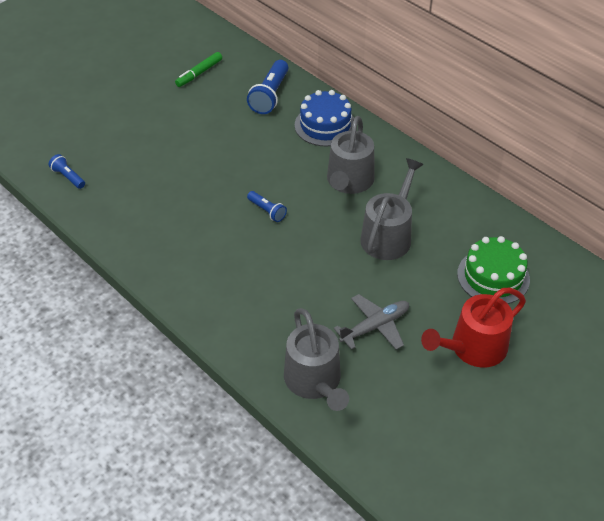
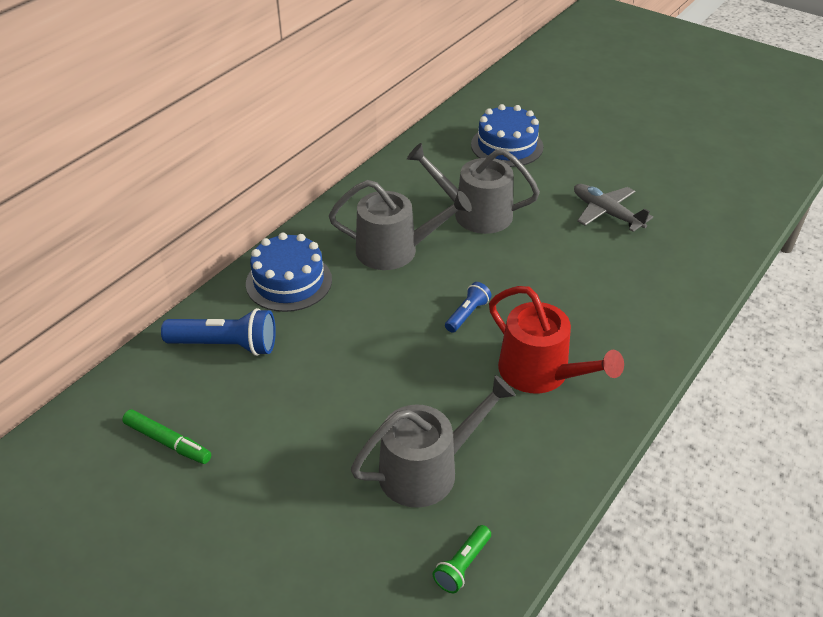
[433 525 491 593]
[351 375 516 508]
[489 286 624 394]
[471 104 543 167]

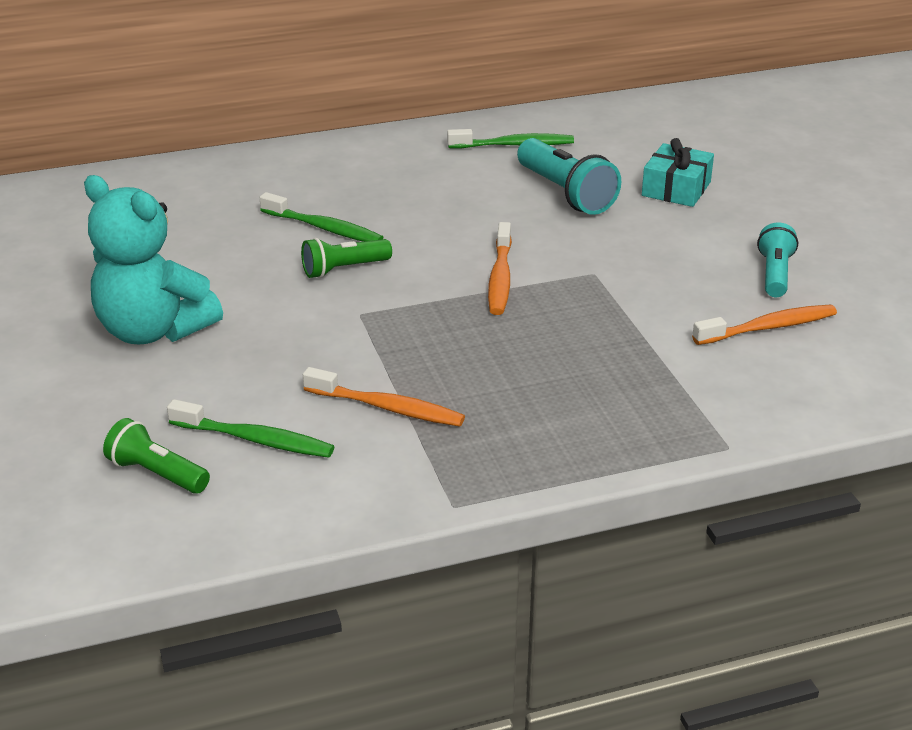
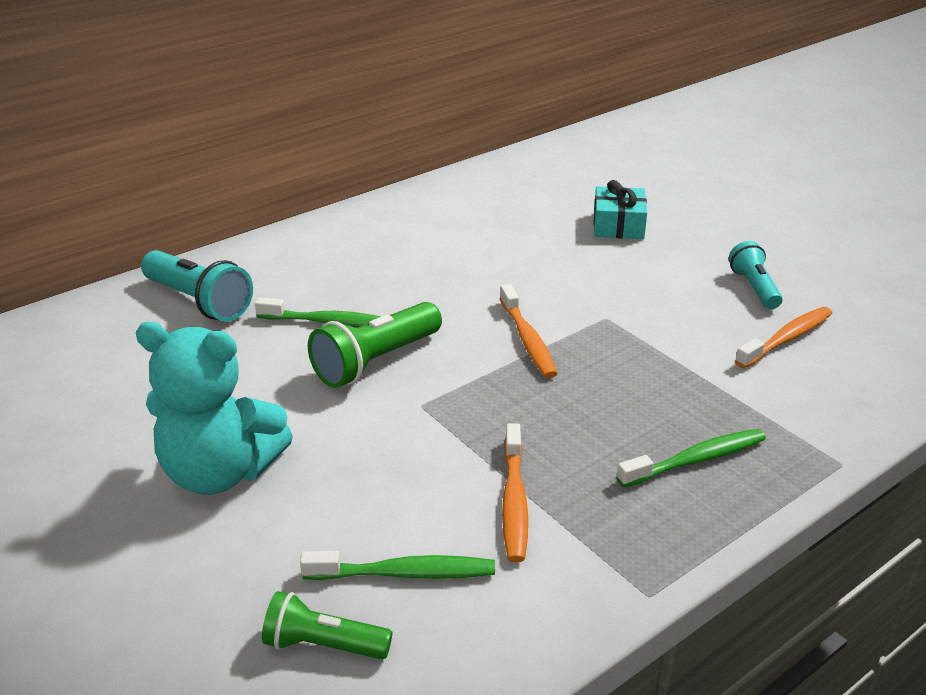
[308 302 442 388]
[502 423 528 562]
[616 429 766 488]
[141 250 253 321]

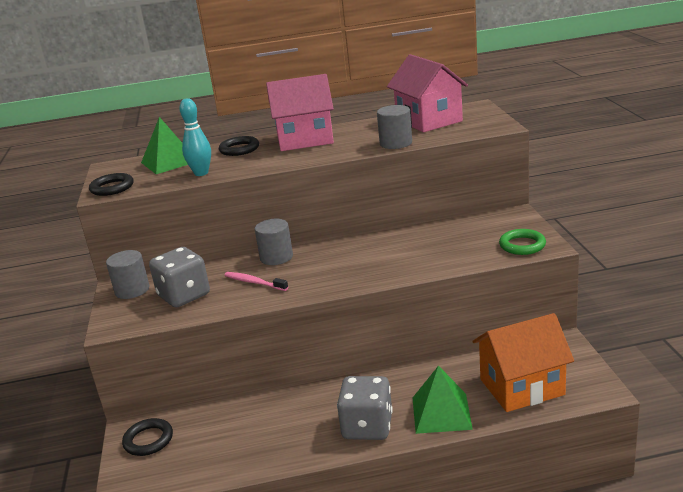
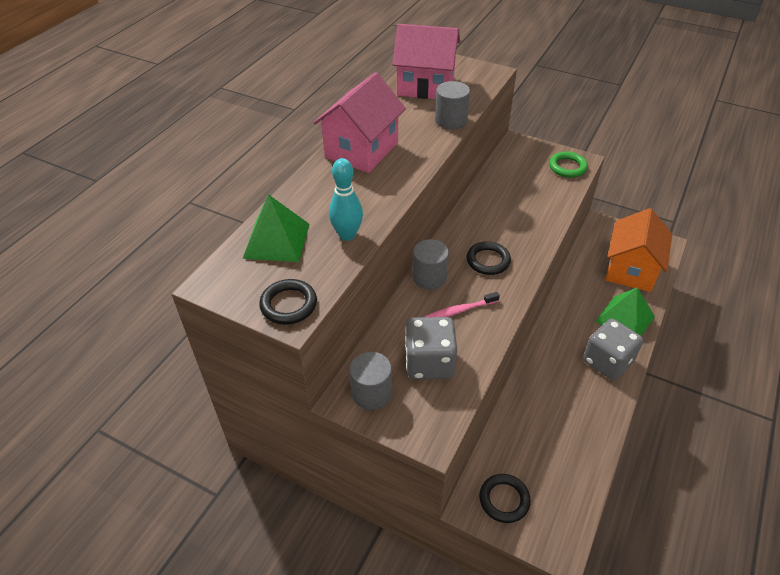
[466 241 511 275]

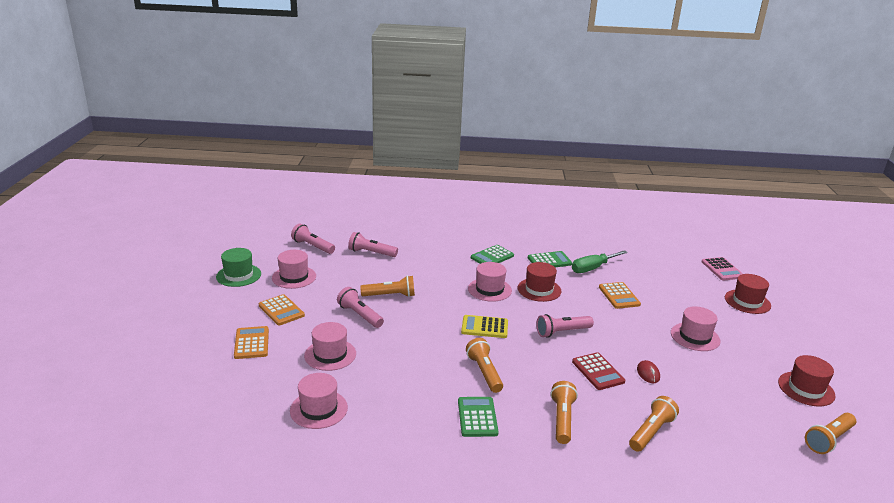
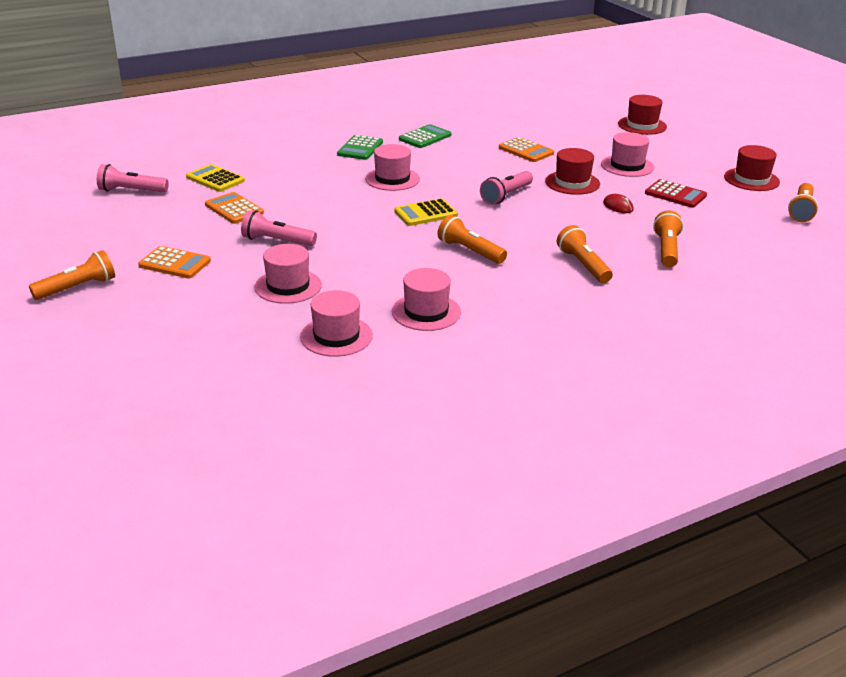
[216 248 261 287] (first image)
[205 192 264 224]
[392 268 461 331]
[186 164 245 192]
[29 250 115 300]
[458 397 499 437] (first image)
[545 148 600 195]
[572 250 628 273] (first image)
[645 179 707 208]
[702 257 743 281] (first image)

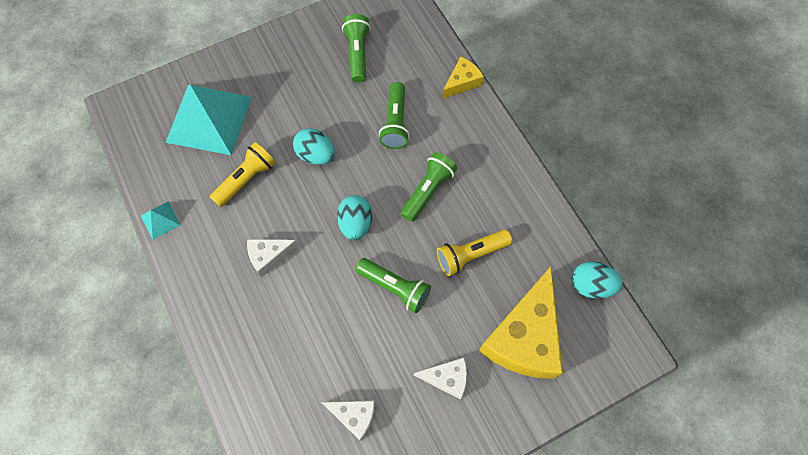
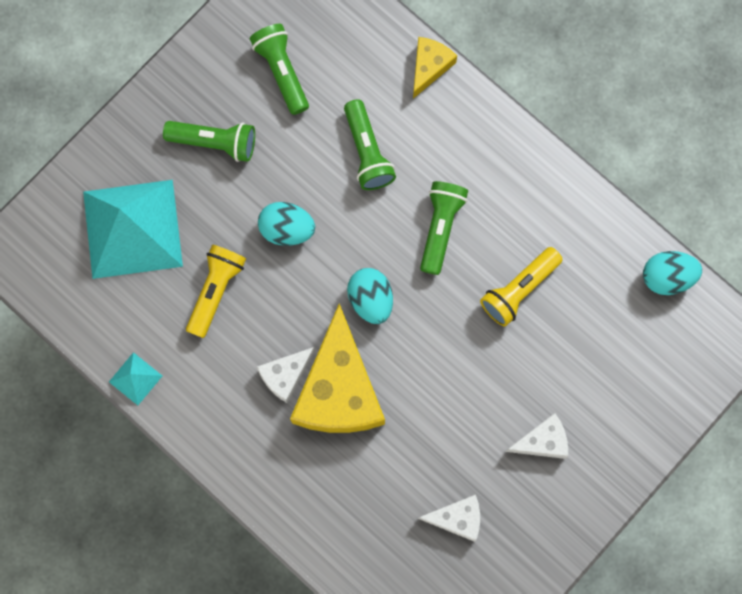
[163 121 255 162]
[290 303 385 433]

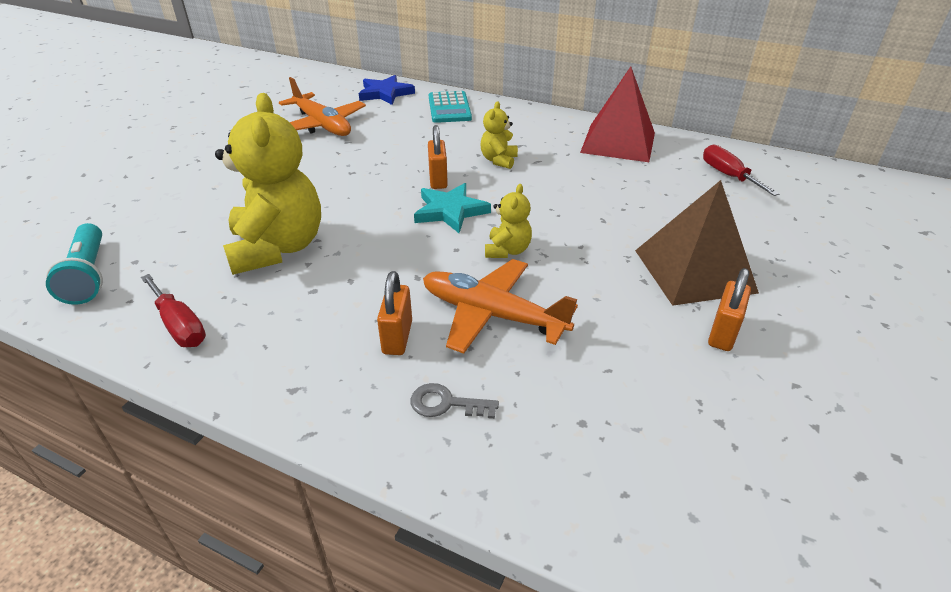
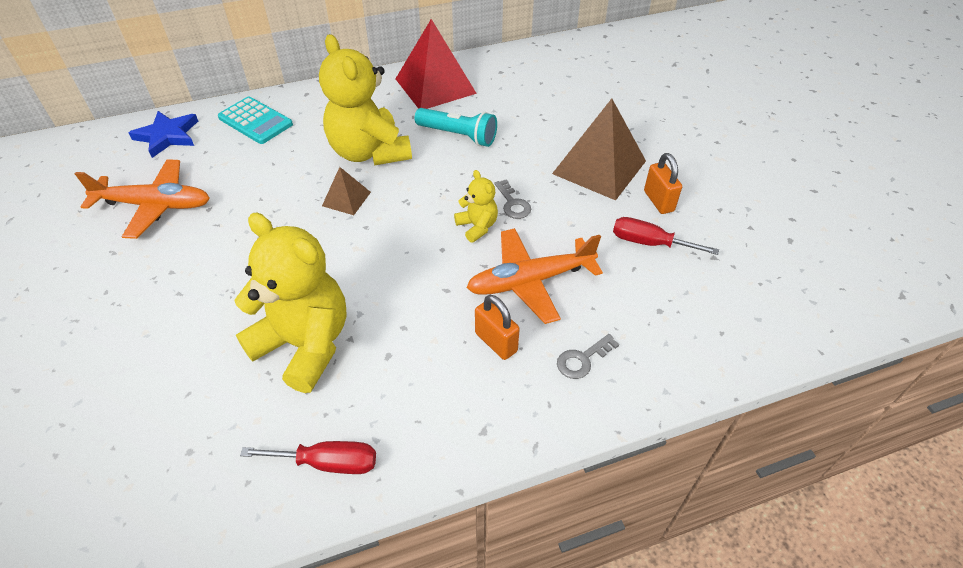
[414 108 497 147]
[414 183 491 233] (first image)
[322 167 371 215]
[319 34 412 166]
[613 217 719 255]
[494 179 531 219]

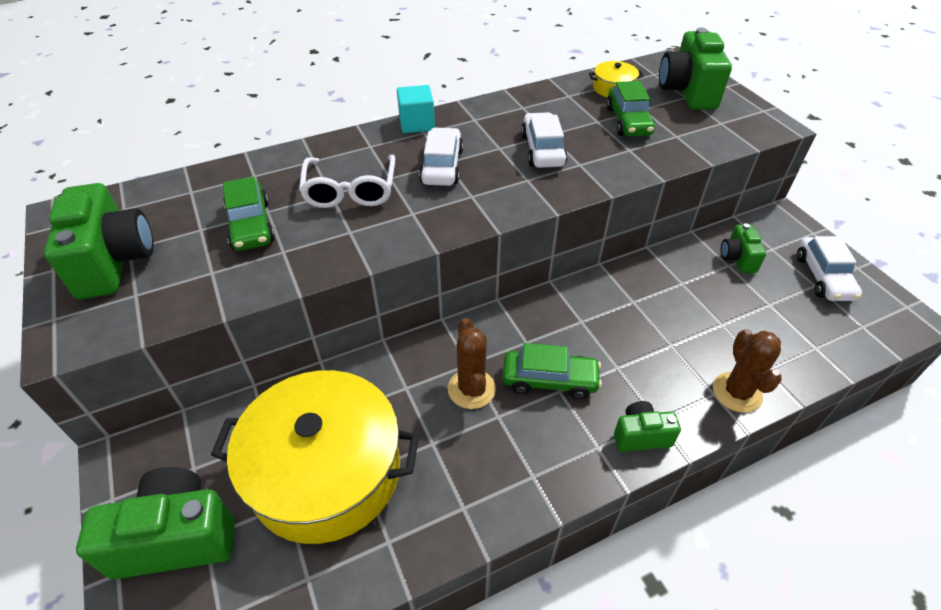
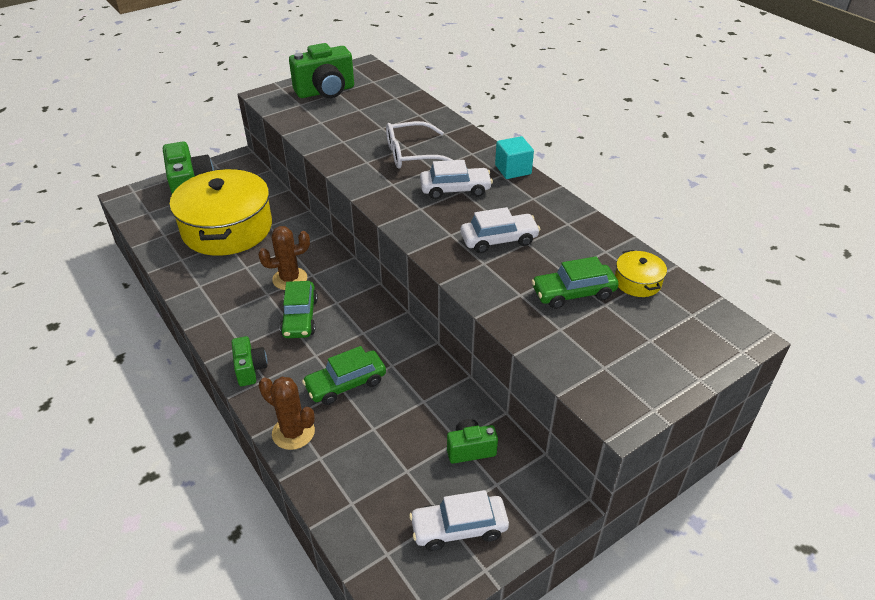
[302 346 386 405]
[659 28 732 110] (first image)
[259 377 315 450]

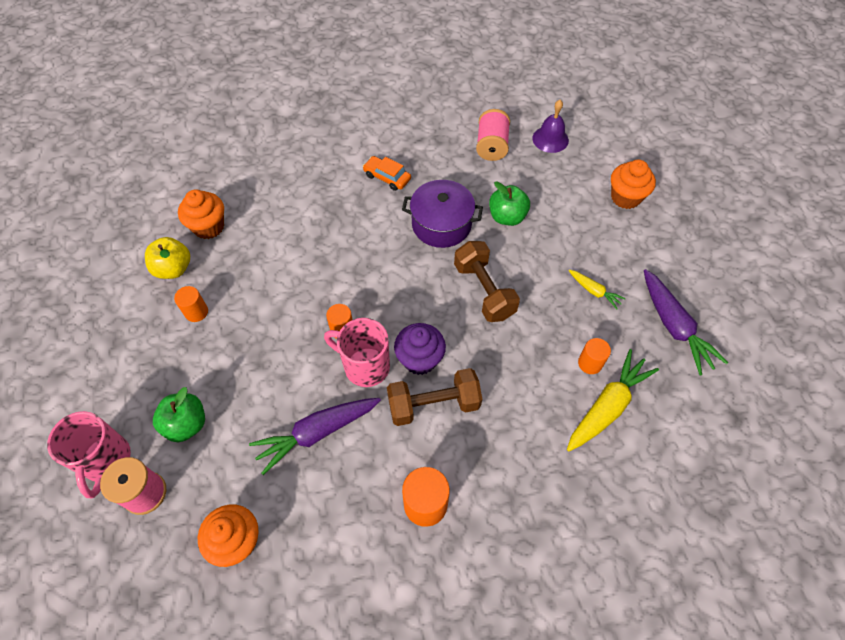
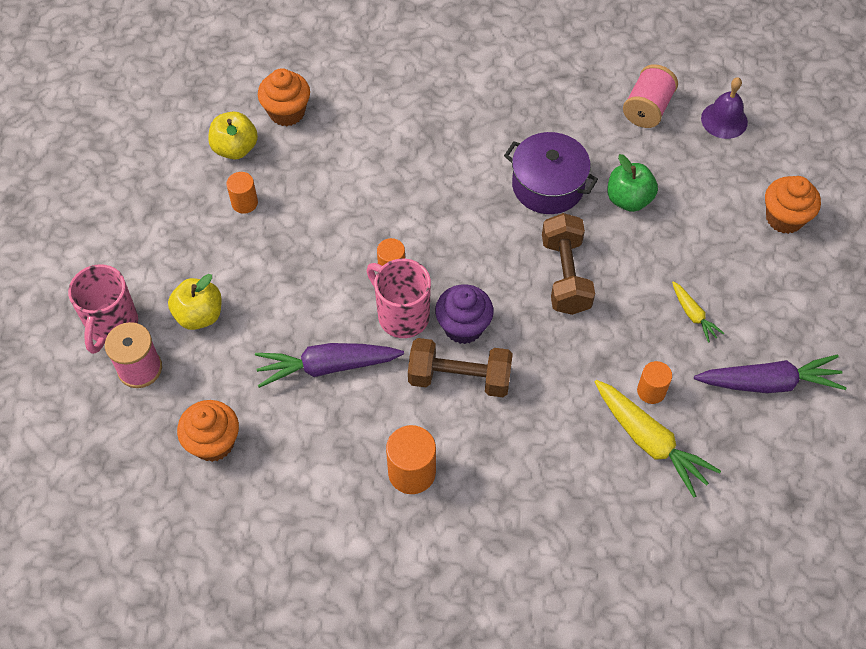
[168 274 222 330]
[363 156 411 191] (first image)
[595 380 721 498]
[694 355 847 393]

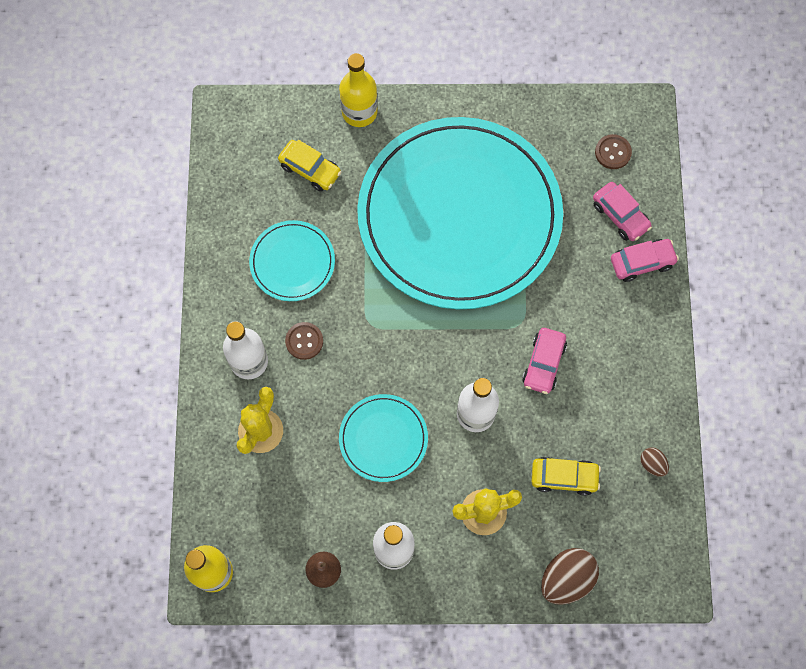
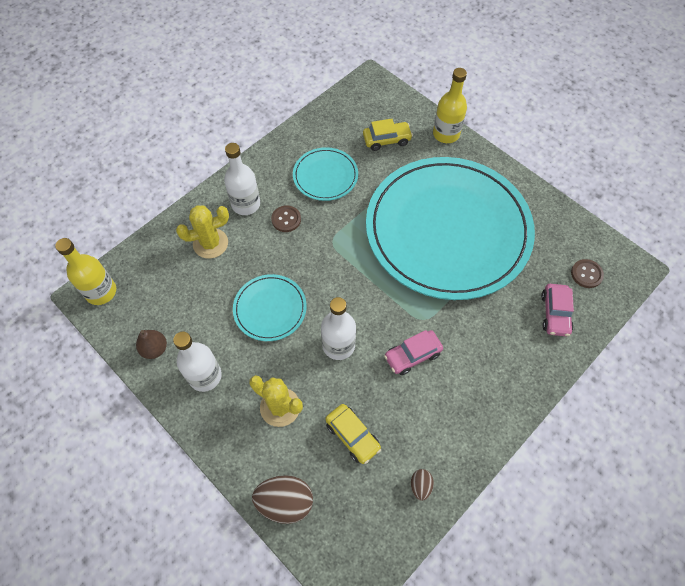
[363 119 413 151]
[611 239 679 282] (first image)

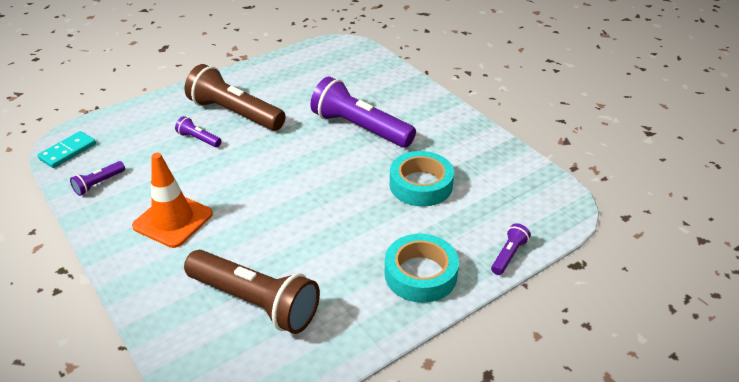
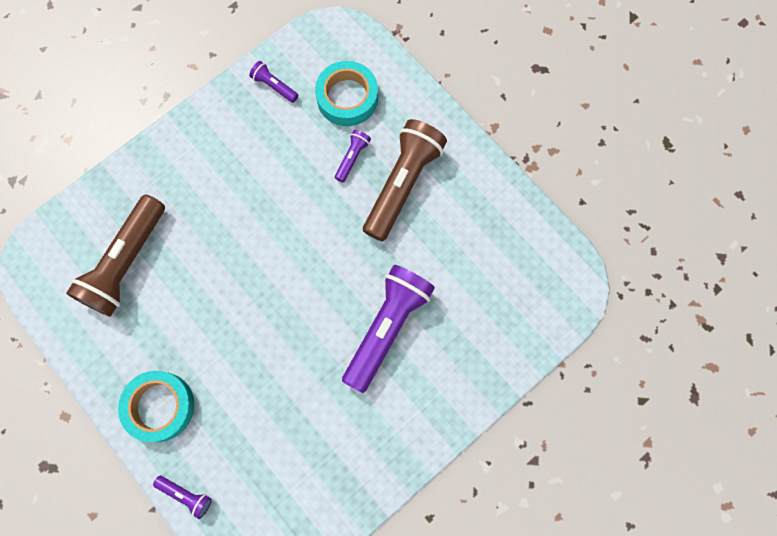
[37 131 96 168] (first image)
[132 153 213 248] (first image)
[315 61 378 126]

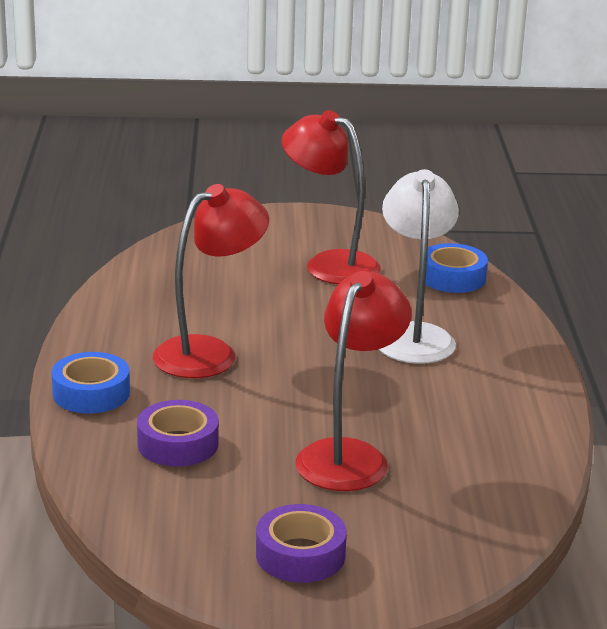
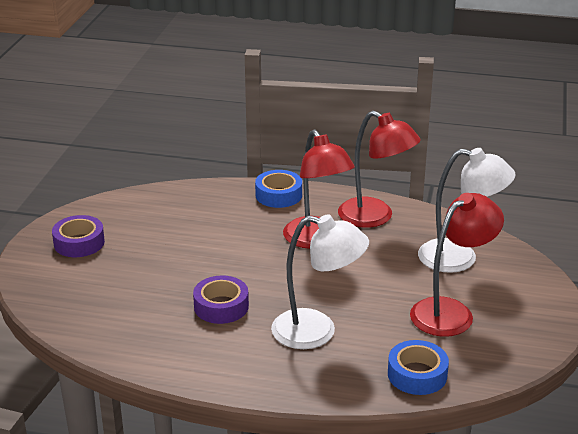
[193 276 249 324]
[338 111 421 228]
[418 148 516 273]

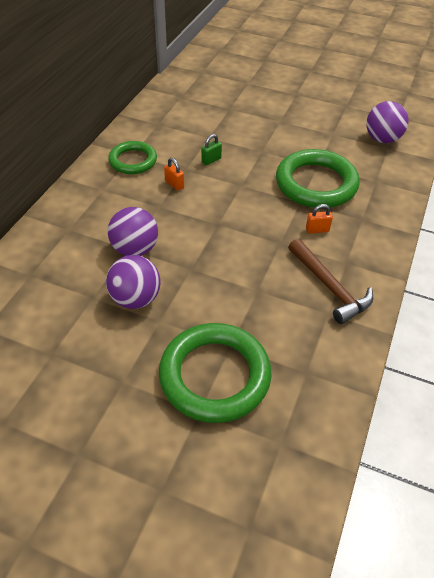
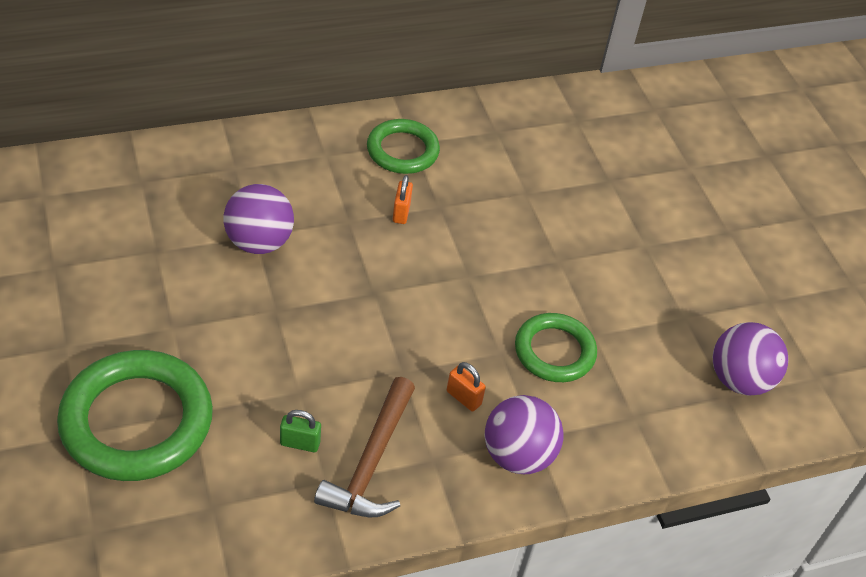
[484 395 564 474]
[280 410 321 452]
[515 313 597 382]

